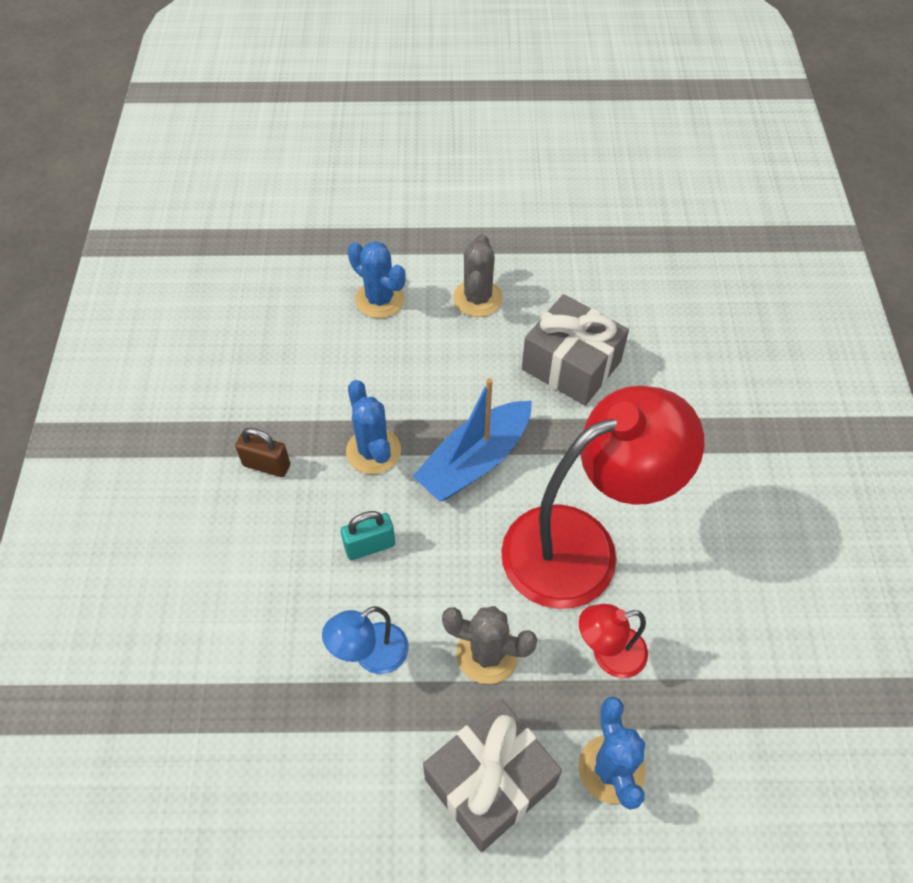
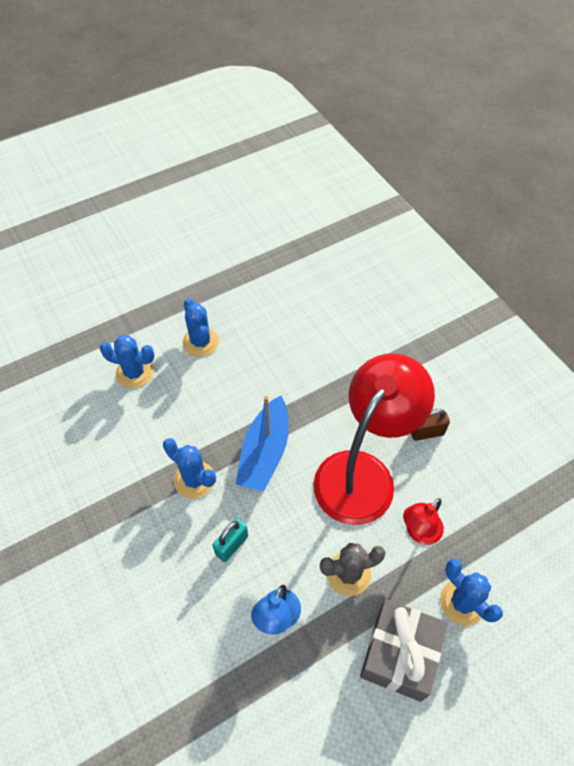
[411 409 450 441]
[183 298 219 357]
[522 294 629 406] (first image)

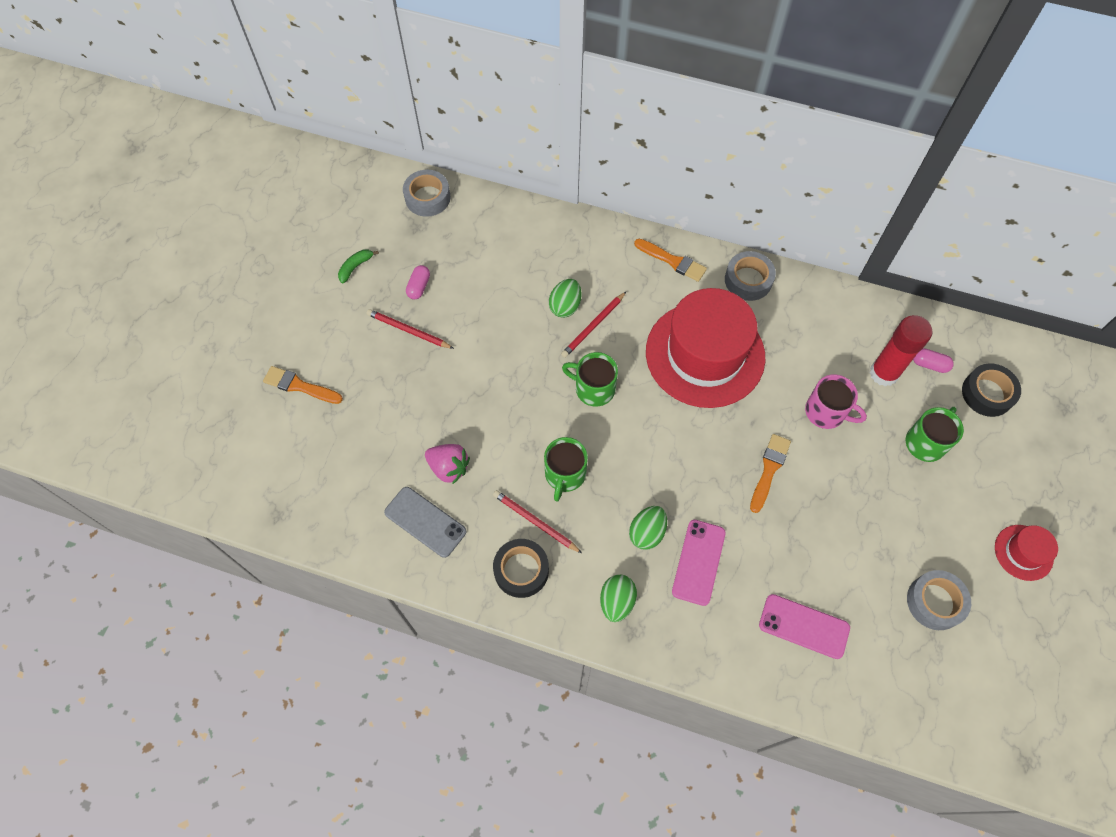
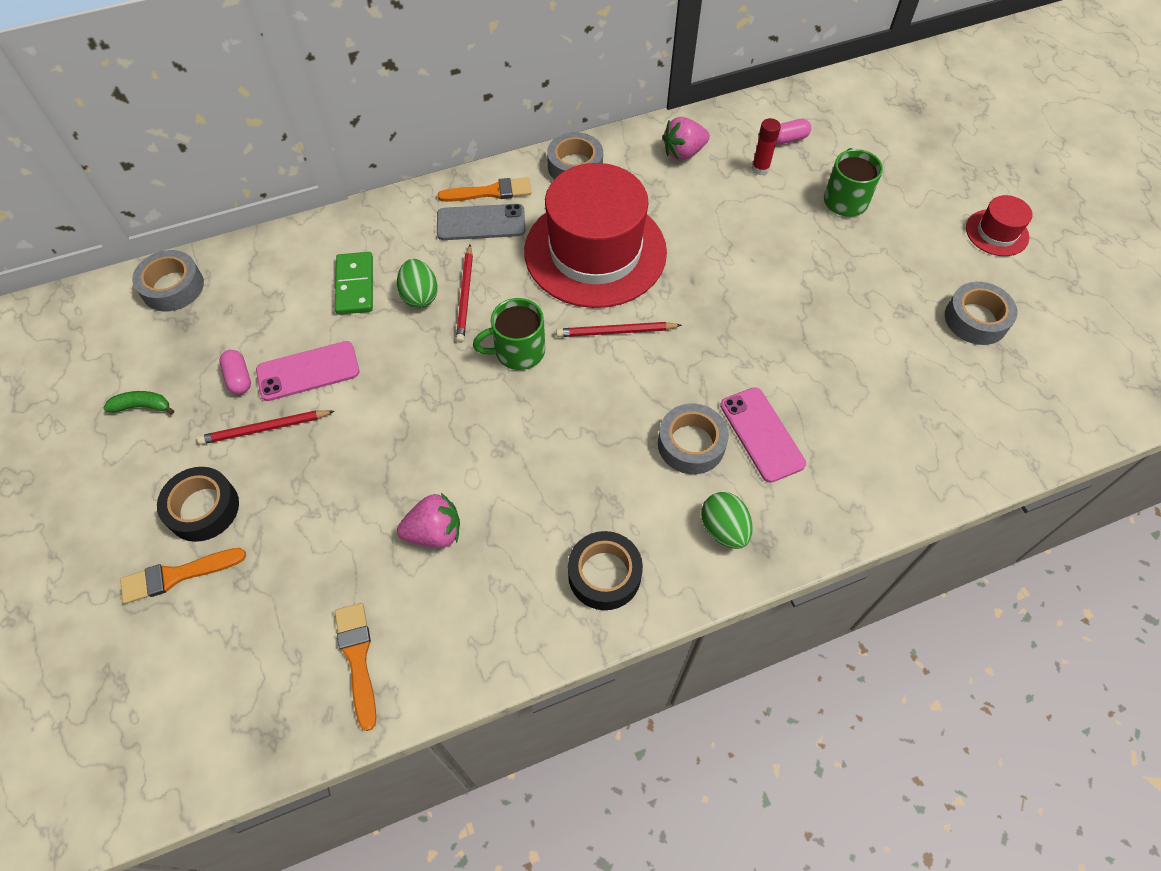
[103 391 174 414]
[437 204 525 240]
[556 322 682 337]
[544 437 588 501] (first image)
[658 404 729 474]
[335 603 376 731]
[256 341 359 401]
[805 374 867 429] (first image)
[752 118 781 175]
[157 467 239 542]
[335 252 373 315]
[662 117 710 161]

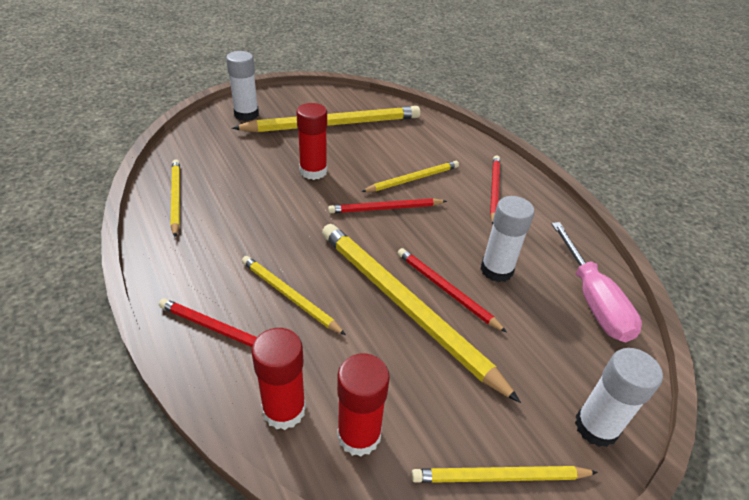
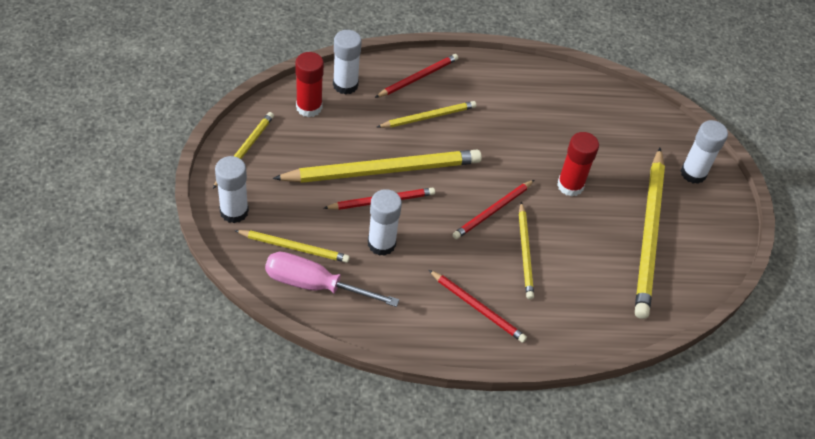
[235 230 350 263]
[333 30 362 95]
[452 180 534 239]

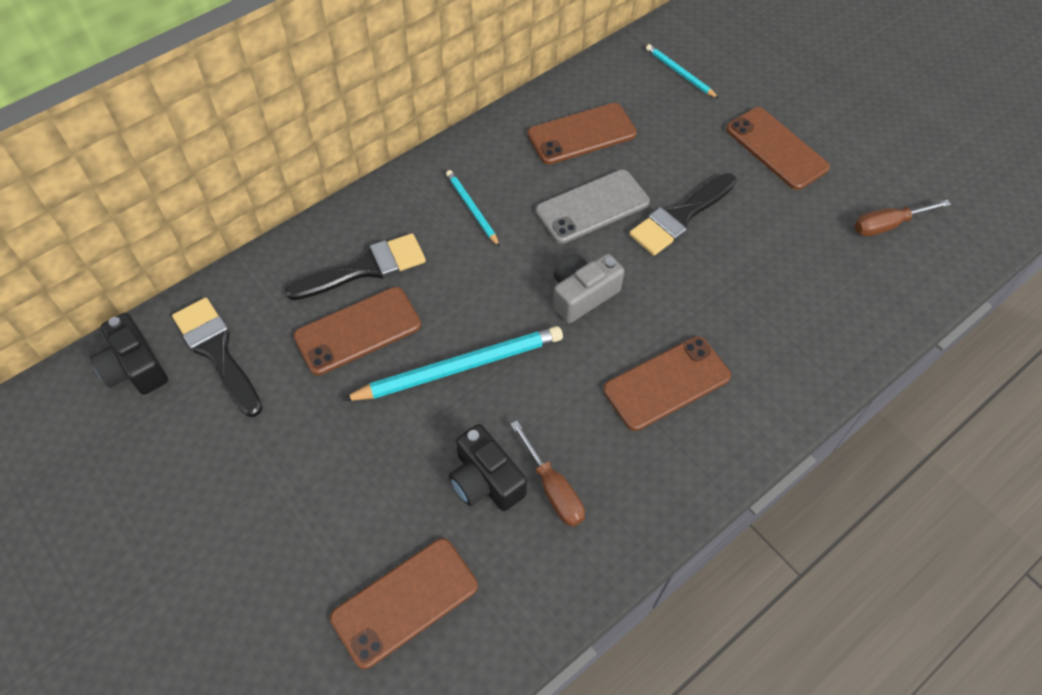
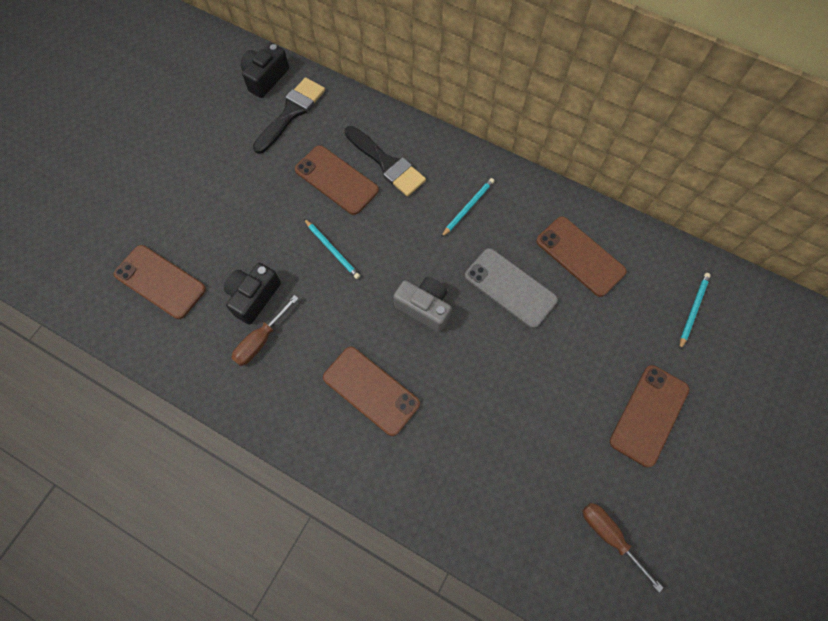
[304 219 360 279]
[629 173 736 256] (first image)

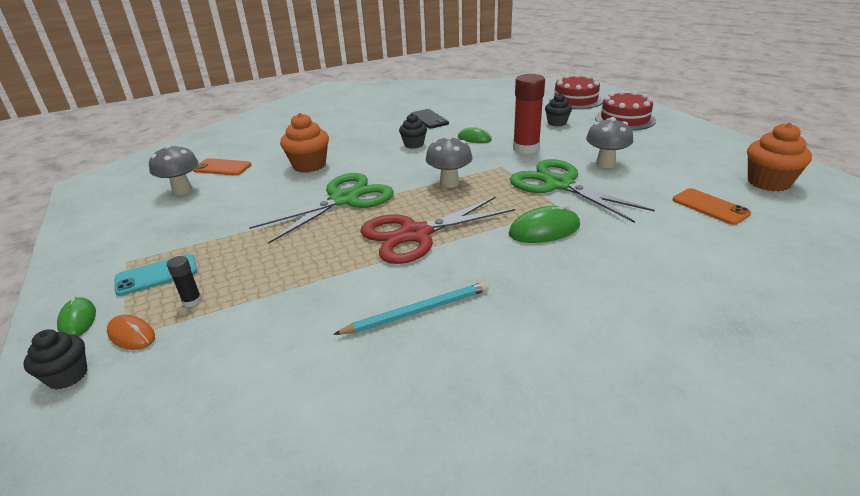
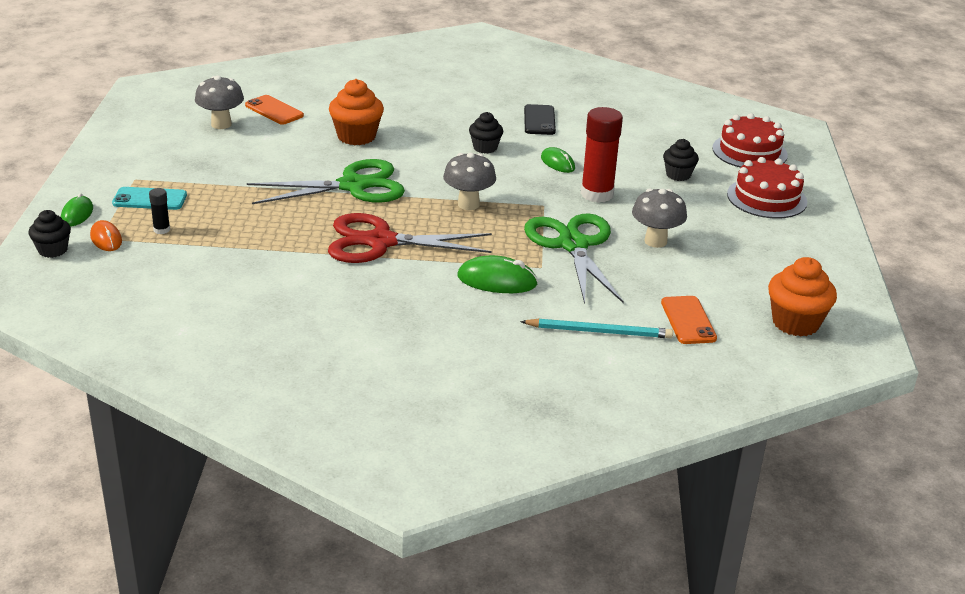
[520 319 673 338]

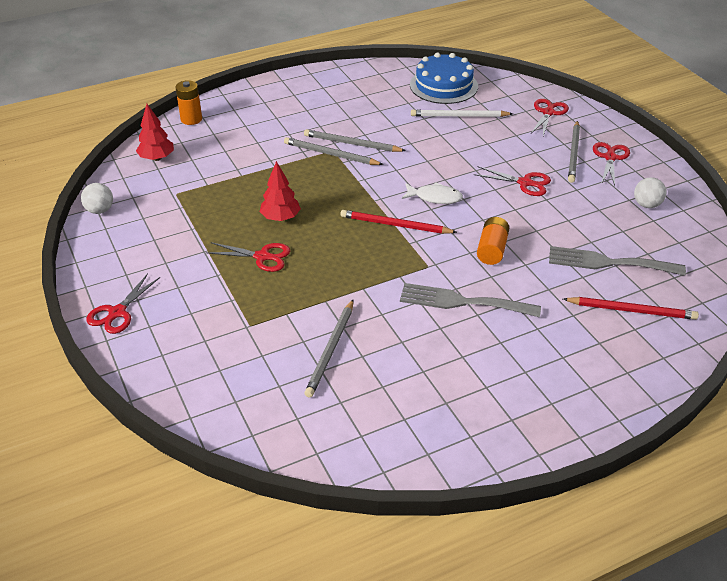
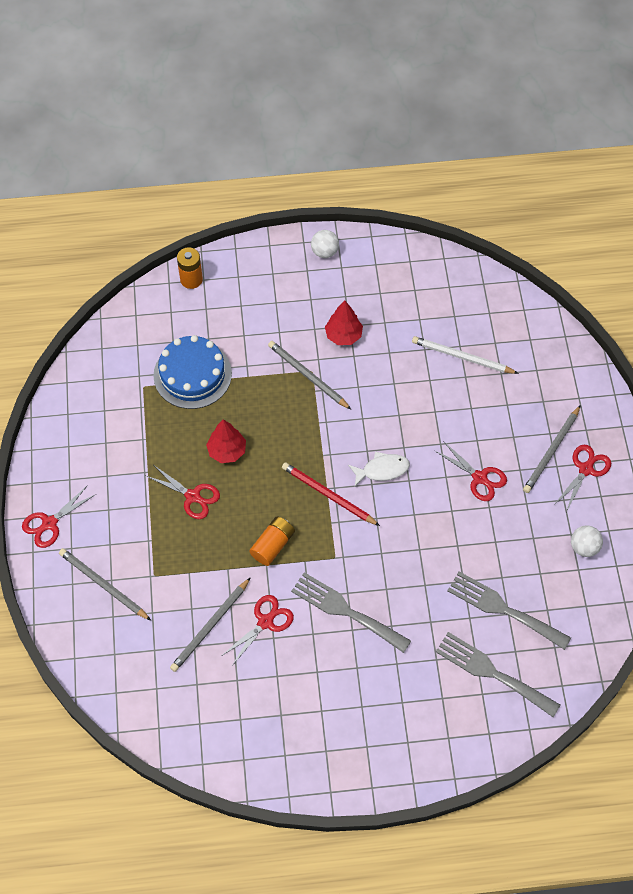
[311 230 339 258]
[325 301 363 345]
[59 548 151 621]
[348 451 410 487]
[153 335 232 409]
[249 517 295 566]
[221 595 294 666]
[436 632 560 717]

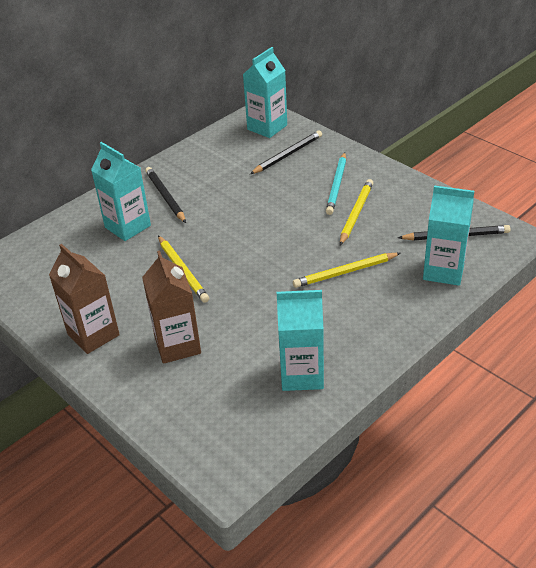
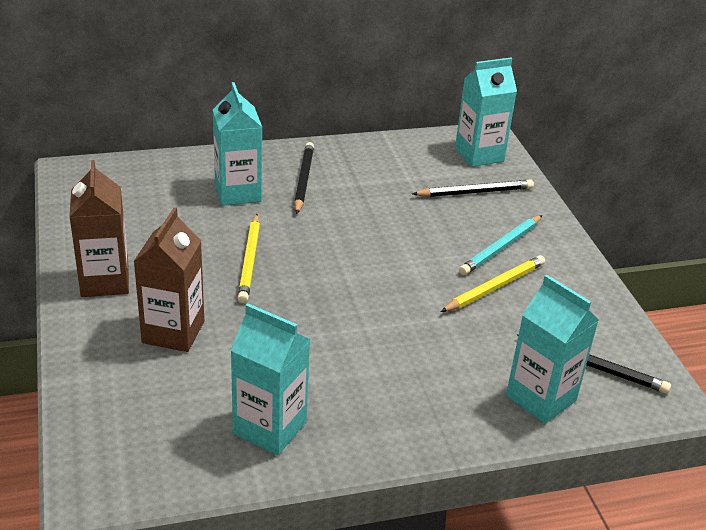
[293 253 401 288] (first image)

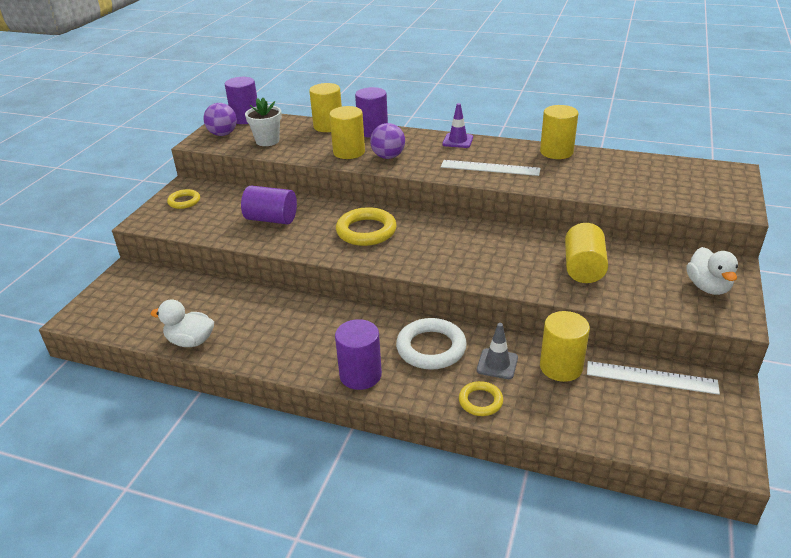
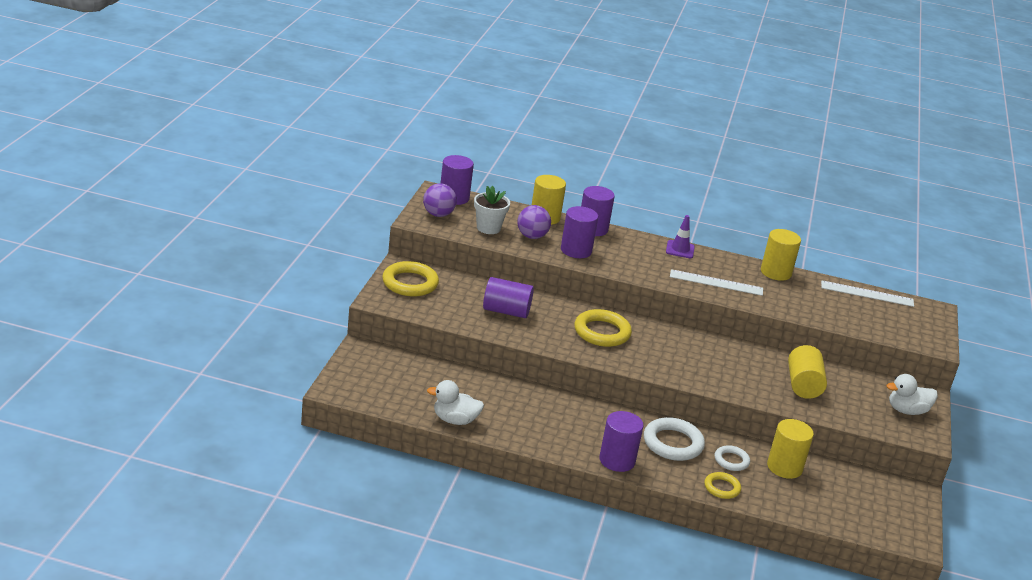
[382 261 439 297]
[561 206 598 258]
[517 205 551 239]
[715 445 750 471]
[821 281 914 307]
[886 374 938 415]

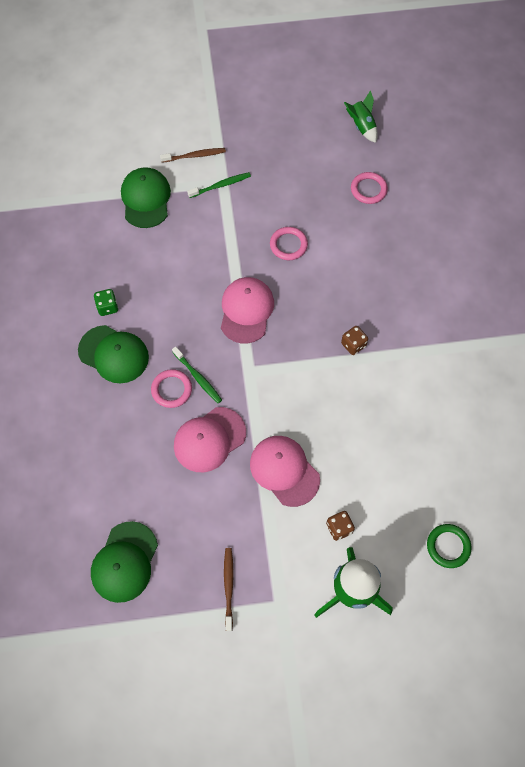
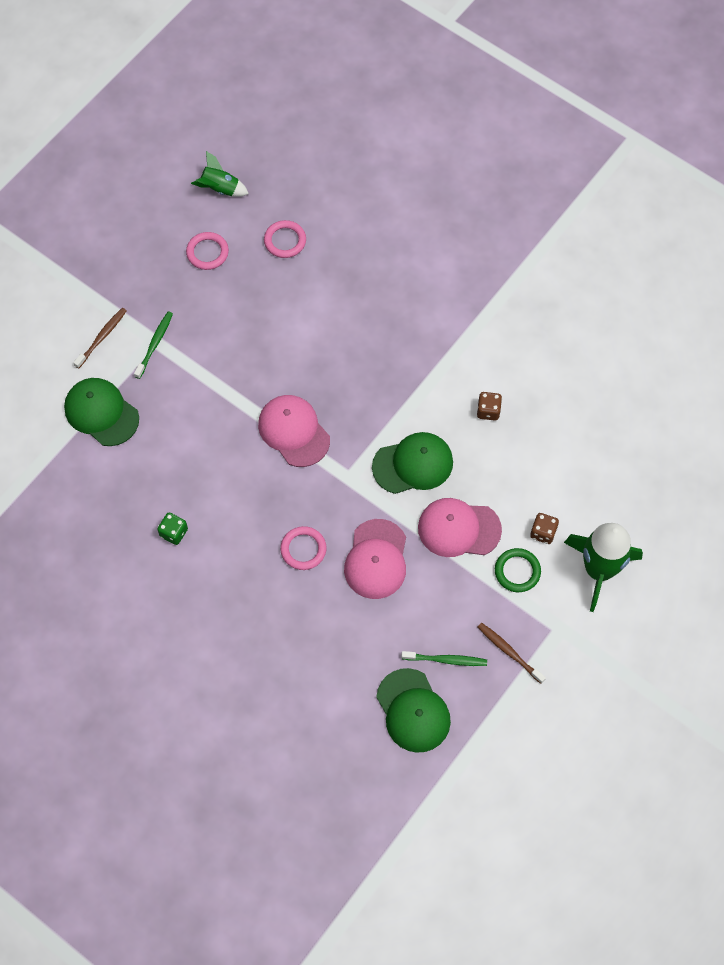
[372 432 453 494]
[401 651 487 666]
[186 232 229 270]
[477 392 502 421]
[495 548 541 592]

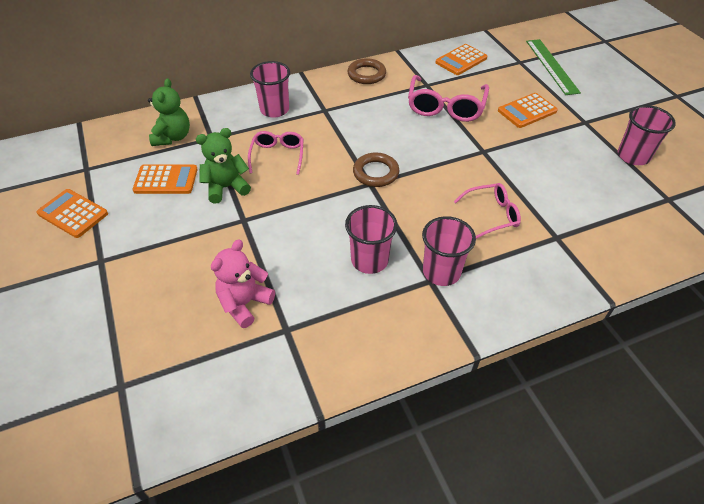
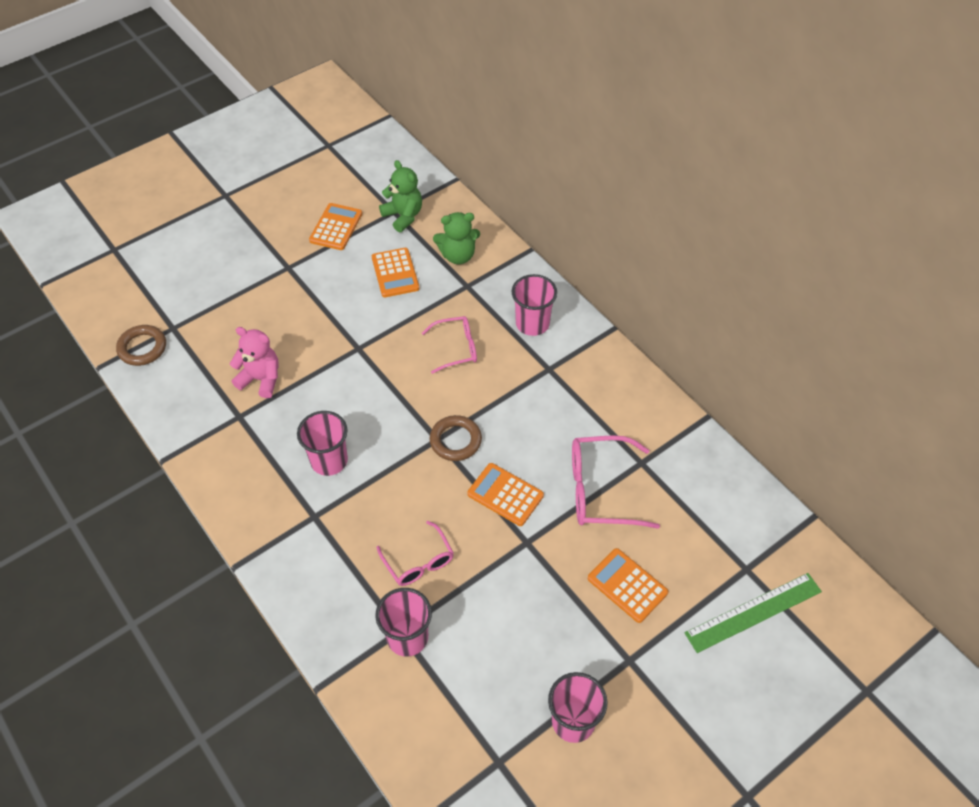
[379 160 422 232]
[116 325 166 366]
[375 588 432 656]
[467 463 544 526]

